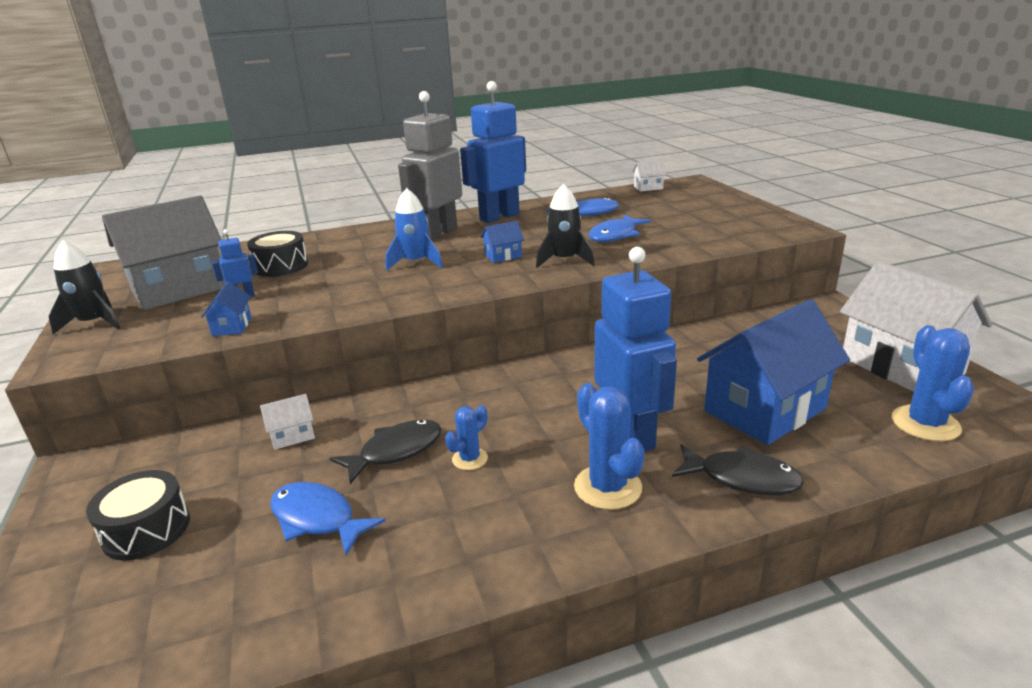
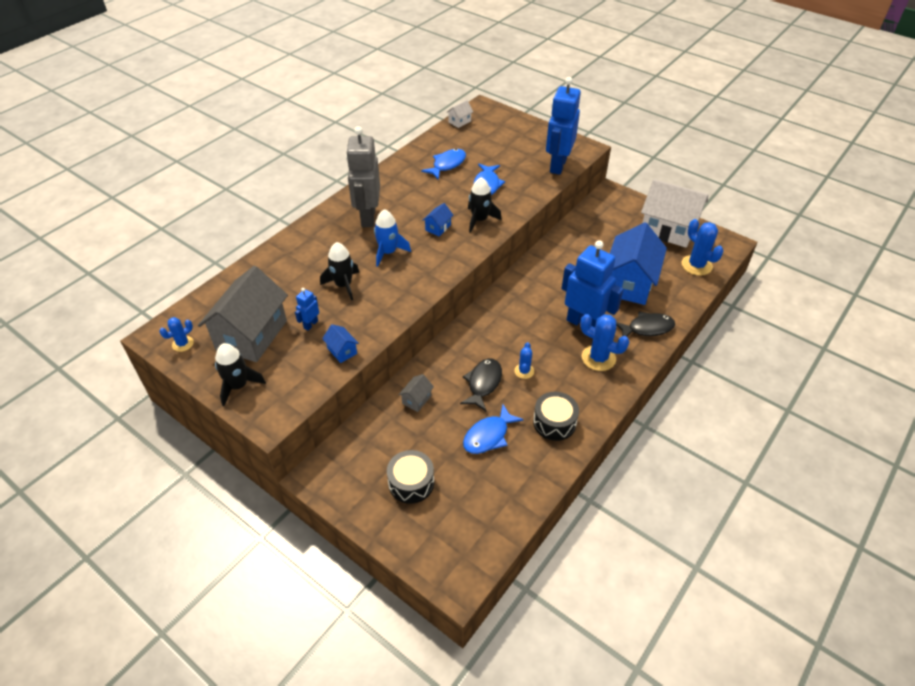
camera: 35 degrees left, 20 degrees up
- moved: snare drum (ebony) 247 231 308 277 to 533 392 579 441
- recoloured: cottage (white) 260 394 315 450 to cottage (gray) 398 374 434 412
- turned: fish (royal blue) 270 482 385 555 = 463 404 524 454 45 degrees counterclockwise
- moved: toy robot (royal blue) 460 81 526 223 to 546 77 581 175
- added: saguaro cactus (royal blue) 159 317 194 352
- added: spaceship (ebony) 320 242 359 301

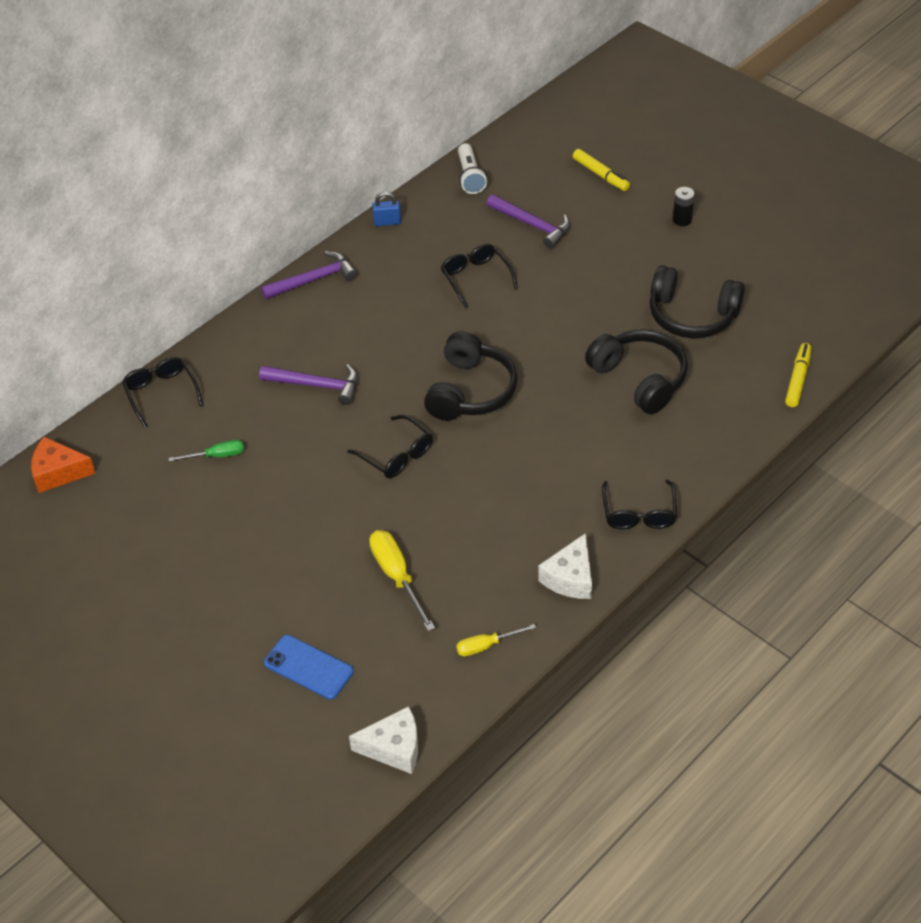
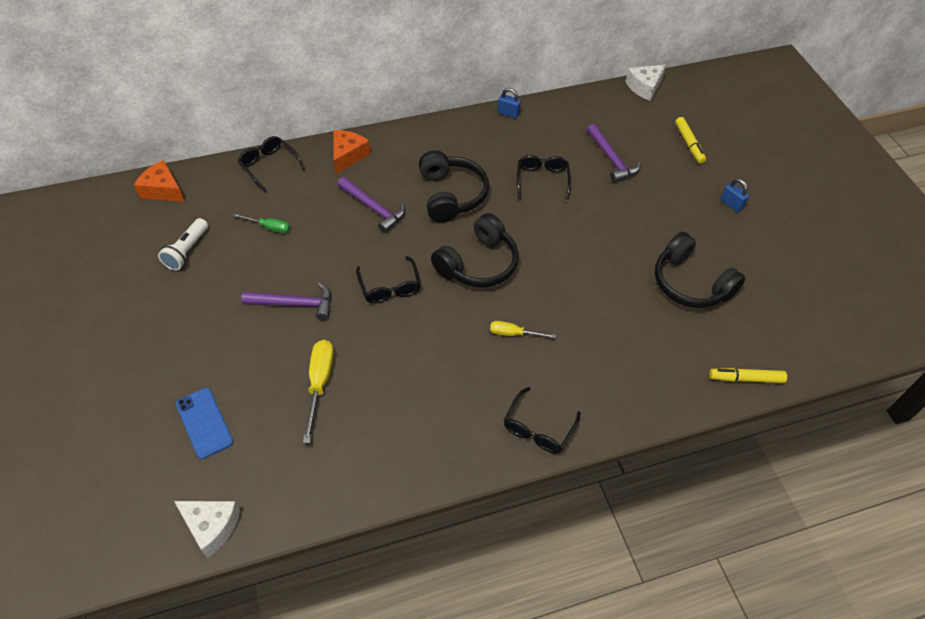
camera: 25 degrees right, 5 degrees up
- turned: glasses (ebony) 122 357 203 428 = 238 136 306 193 45 degrees counterclockwise
- moved: claw hammer (violet) 261 251 357 299 to 241 282 331 320
- moved: flat screwdriver (yellow) 456 624 536 657 to 490 321 556 338
- moved: pocket torch (white) 458 143 487 194 to 158 218 208 271
- moved: cheese (white) 538 533 592 599 to 625 65 666 101
- moved: headset (ebony) 585 329 688 414 to 419 151 489 222
- replaced: power cell (ebony) 673 187 695 226 to lock (royal blue) 720 178 749 212
- turned: felt pen (yellow) 785 343 812 407 = 709 368 787 383 135 degrees counterclockwise
- added: cheese (bright orange) 334 130 370 174

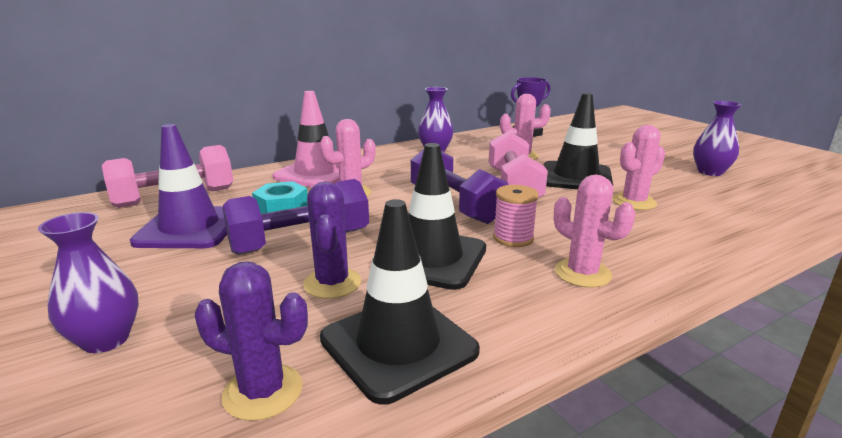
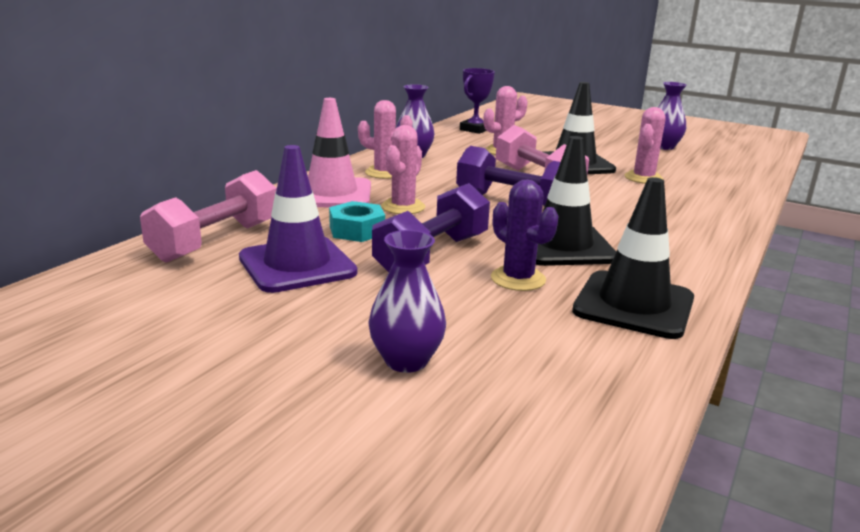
camera: 30 degrees left, 0 degrees up
- removed: saguaro cactus (violet) 195 261 308 421
- removed: reel of thread (rosy) 493 185 539 247
- moved: saguaro cactus (rosy) 554 175 635 288 to 358 100 413 179

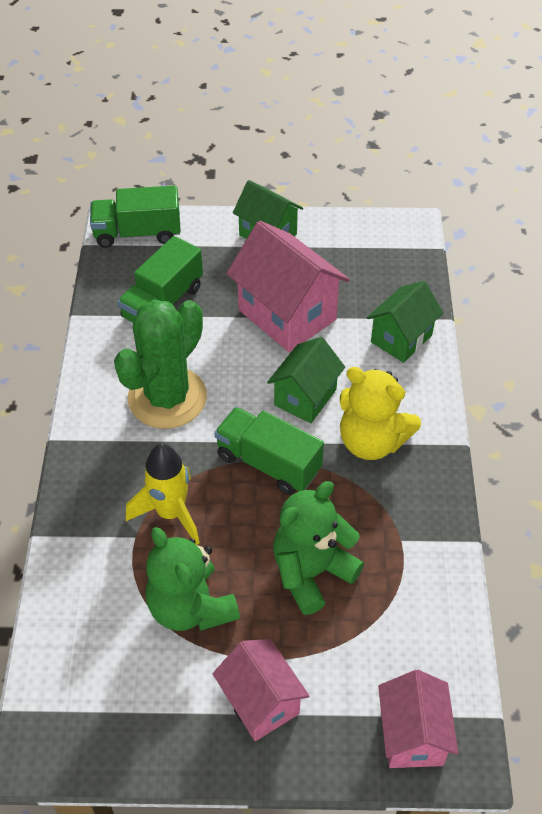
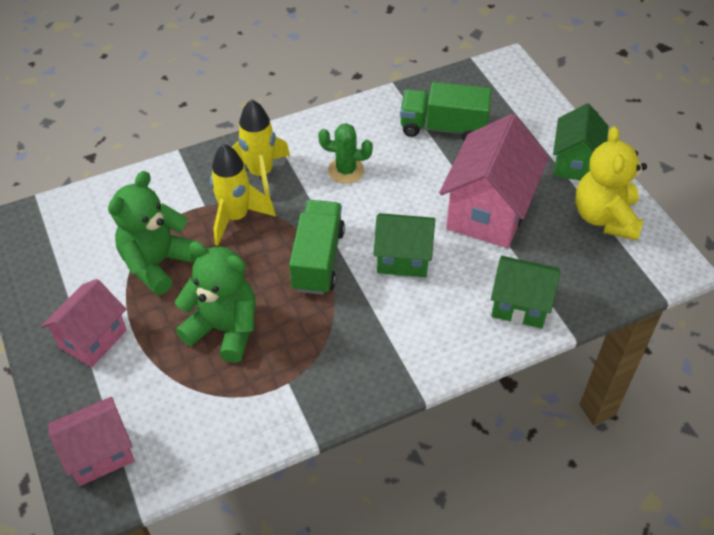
camera: 65 degrees right, 0 degrees up
- removed: lorry (emerald) 90 186 181 248
- resized: saguaro cactus (emerald) 114 299 207 429 = 318 123 373 184 x0.51
- moved: stuffed bear (yellow) 340 367 421 460 to 575 126 647 240
- added: spaceship (yellow) 232 99 290 199

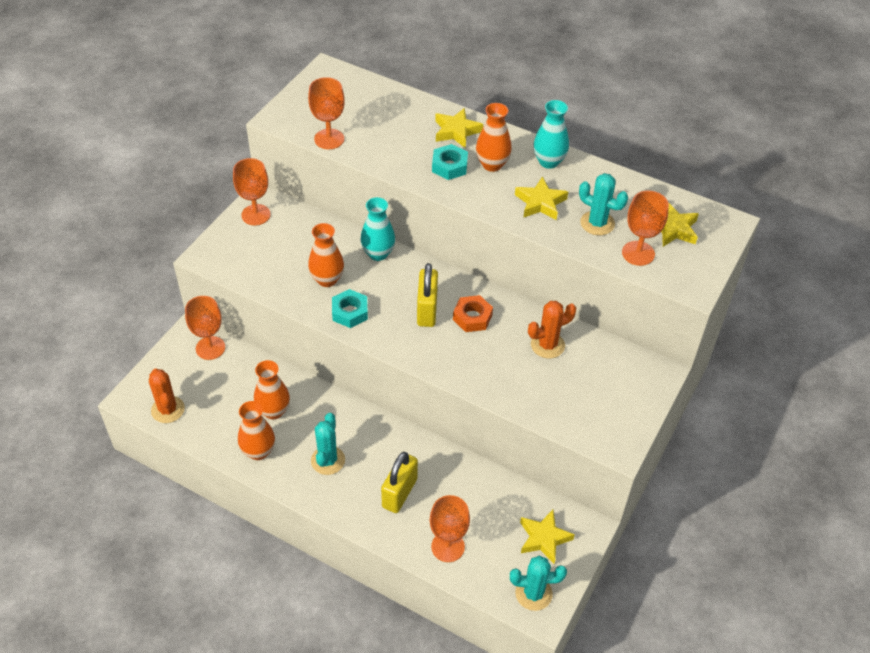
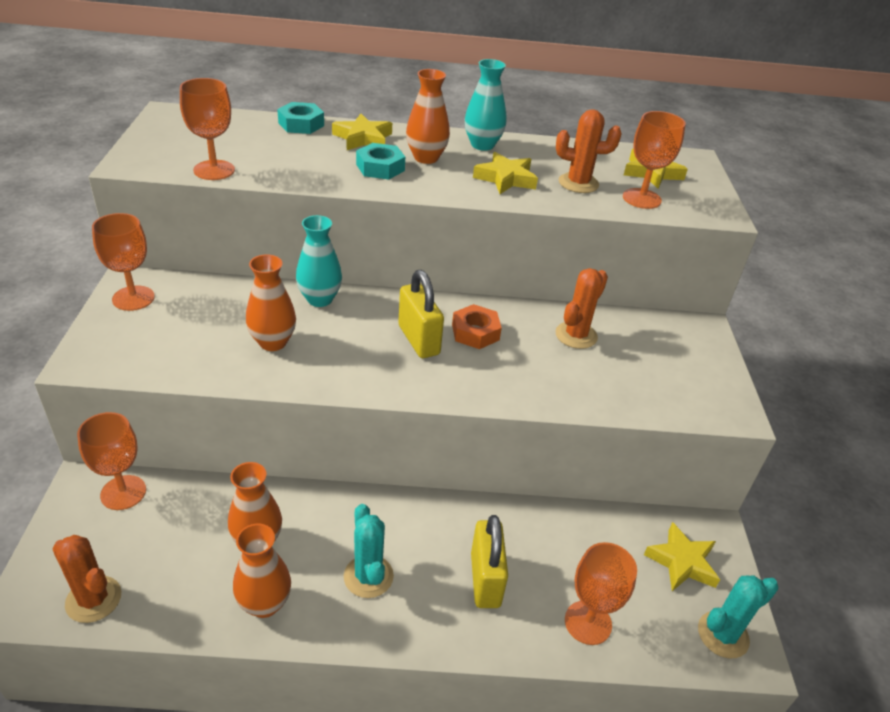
camera: 30 degrees left, 10 degrees down
- moved: hex nut (teal) 332 289 368 328 to 277 102 324 134
- recoloured: saguaro cactus (teal) 579 173 628 235 to saguaro cactus (bright orange) 556 109 621 193

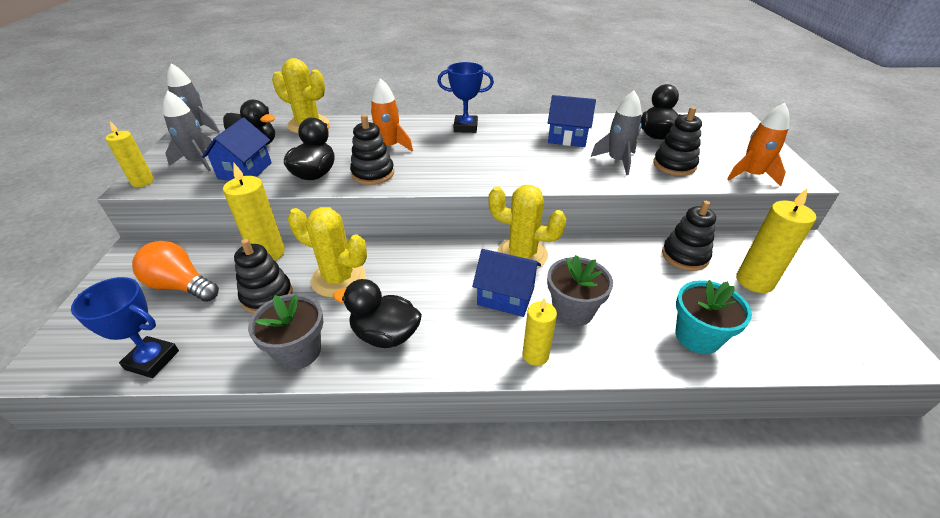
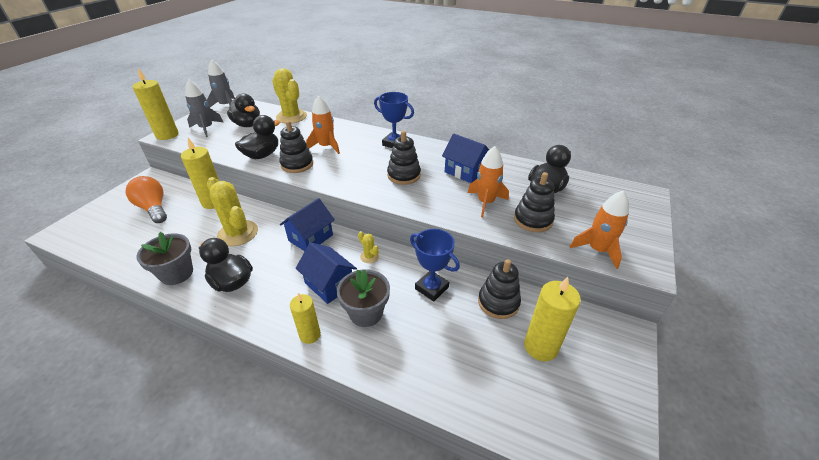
camera: 25 degrees right, 0 degrees up
- moved: award cup (royal blue) 71 277 179 378 to 410 229 460 301
- resized: pillar candle (yellow) 105 121 154 187 = 132 68 179 140 x1.55
- moved: cottage (royal blue) 202 118 272 181 to 280 198 335 251
- moved: stacking rings (ebony) 234 239 293 313 to 387 131 421 185
- resized: saguaro cactus (yellow) 489 185 566 269 = 358 231 379 263 x0.45
- recoloured: spaceship (gray) 591 91 642 175 to spaceship (bright orange) 467 146 509 217
- removed: potted plant (teal) 675 280 752 354

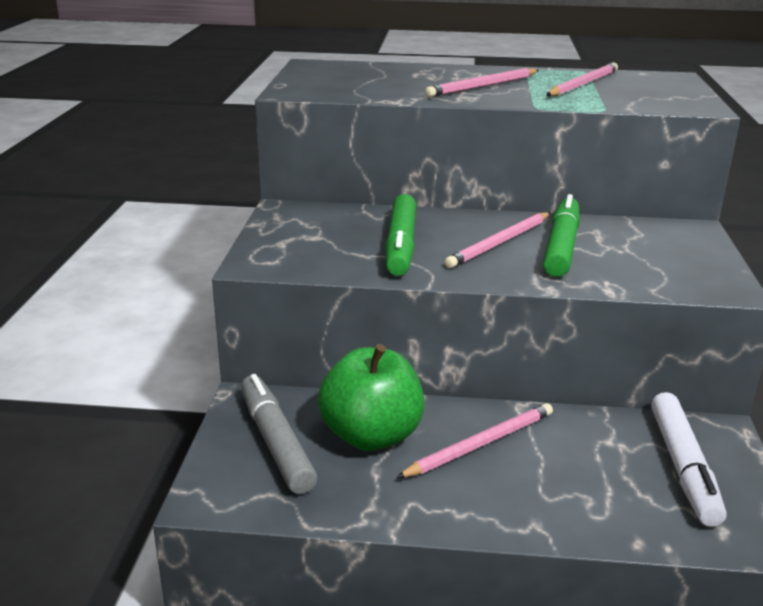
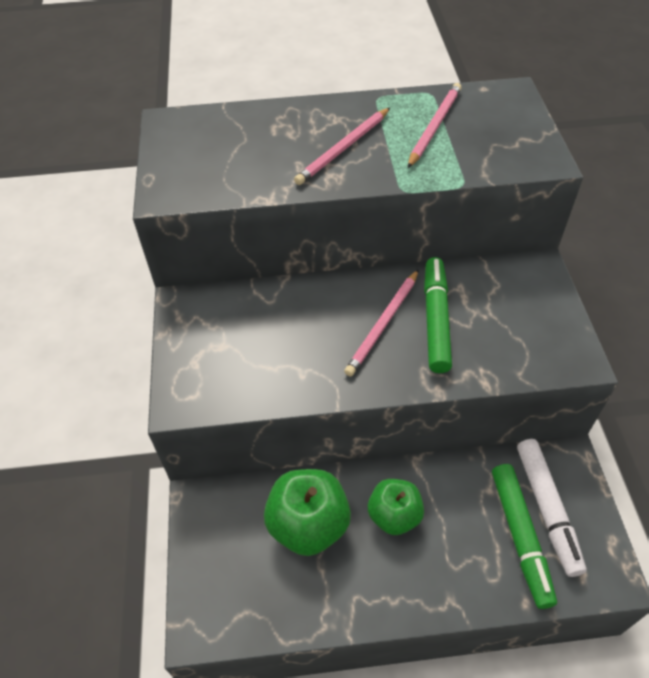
camera: 10 degrees left, 25 degrees up
- removed: felt pen (gray) 241 374 317 494
- moved: felt pen (emerald) 385 194 416 276 to 492 464 557 609
- replaced: wooden pencil (rosy) 396 403 553 478 to toy apple (emerald) 368 479 424 535

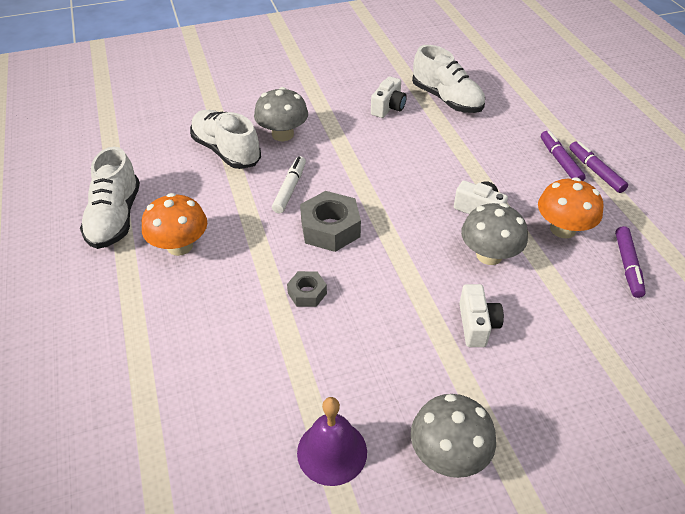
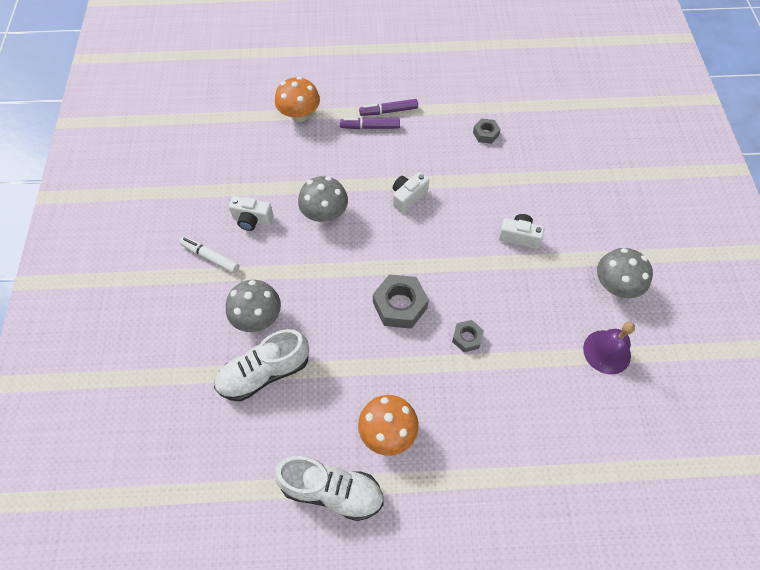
camera: 75 degrees left, 15 degrees up
- moved: felt pen (white) 272 156 306 213 to 179 236 239 273
- turned: photo camera (white) 371 76 407 118 = 229 196 273 231 150 degrees clockwise
- removed: shoe (white) 412 45 485 113
- moved: toadstool (gray) 461 203 528 265 to 298 176 348 222
- moved: toadstool (bright orange) 538 177 603 239 to 275 77 320 122
- replaced: felt pen (violet) 615 226 646 298 to hex nut (gray) 473 119 501 144

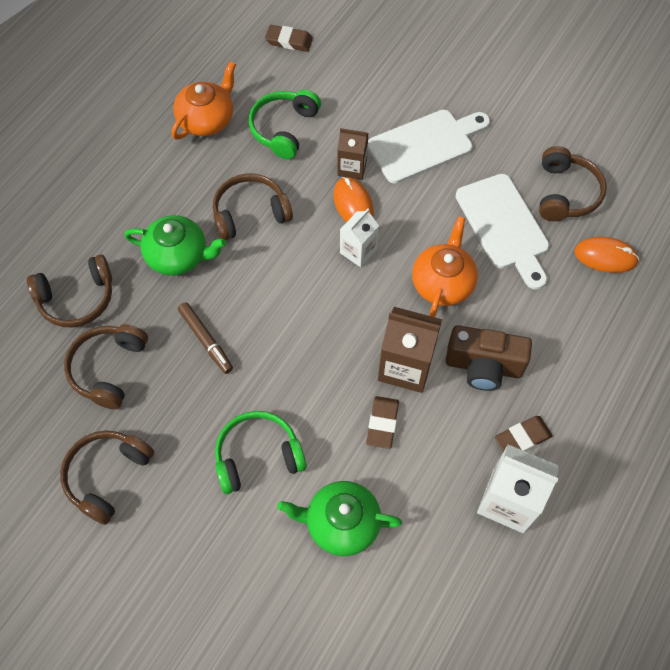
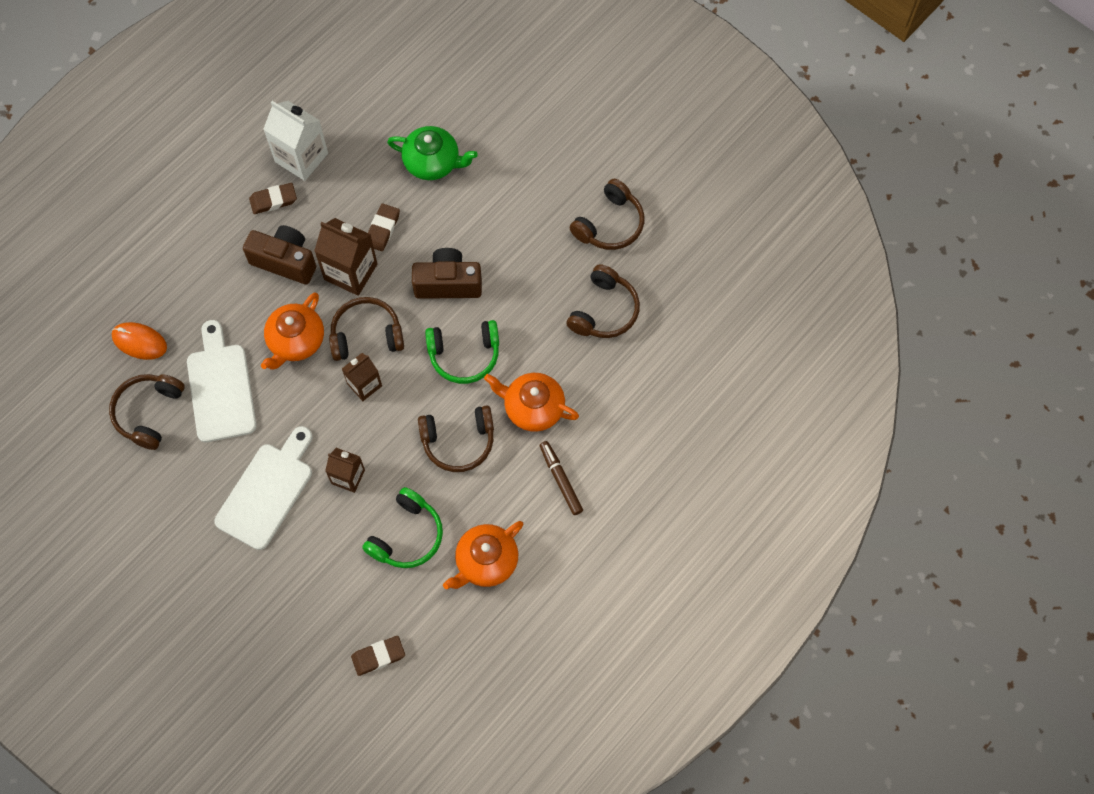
camera: 170 degrees left, 5 degrees up
- moved: headset (dark brown) 27 254 112 327 to 329 297 404 361
- recoloured: tea pot (emerald) 124 215 226 276 to tea pot (bright orange) 484 373 579 432
- moved: felt pen (dark brown) 178 302 233 374 to 540 441 583 515
- moved: headset (emerald) 215 411 307 494 to 425 320 499 384
- turned: gum eraser (dark brown) 265 25 313 52 = 351 636 405 676 45 degrees counterclockwise
- removed: mouse (bright orange) 333 177 374 222
- recoloured: juice carton (white) 340 209 379 267 to juice carton (dark brown) 342 353 382 401
- turned: bread board (white) 368 110 490 184 = 214 426 312 550 135 degrees clockwise
- added: photo camera (dark brown) 412 248 482 299

